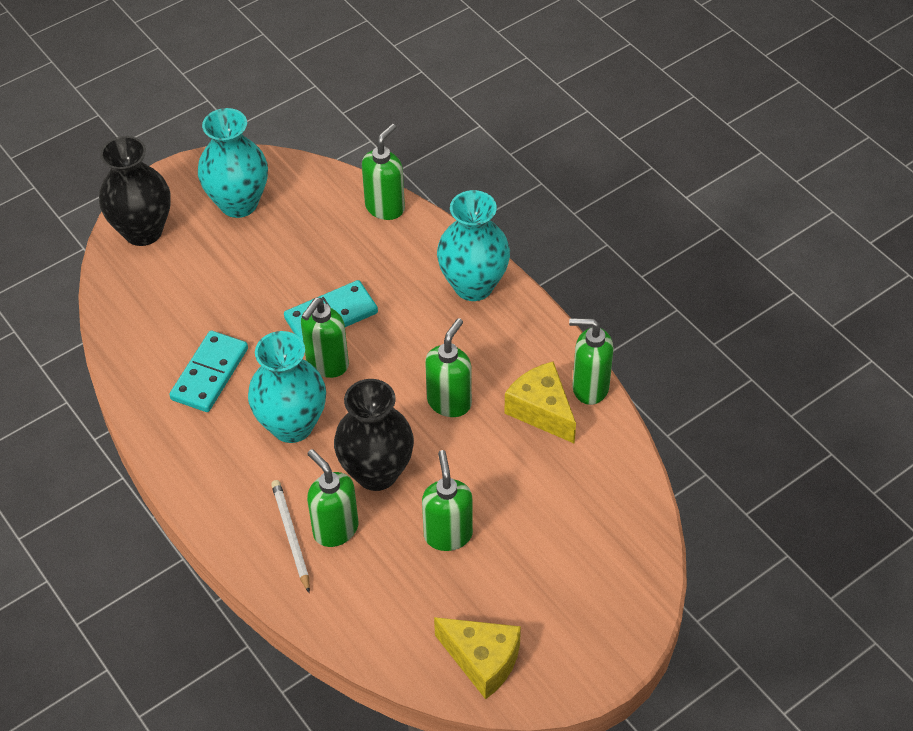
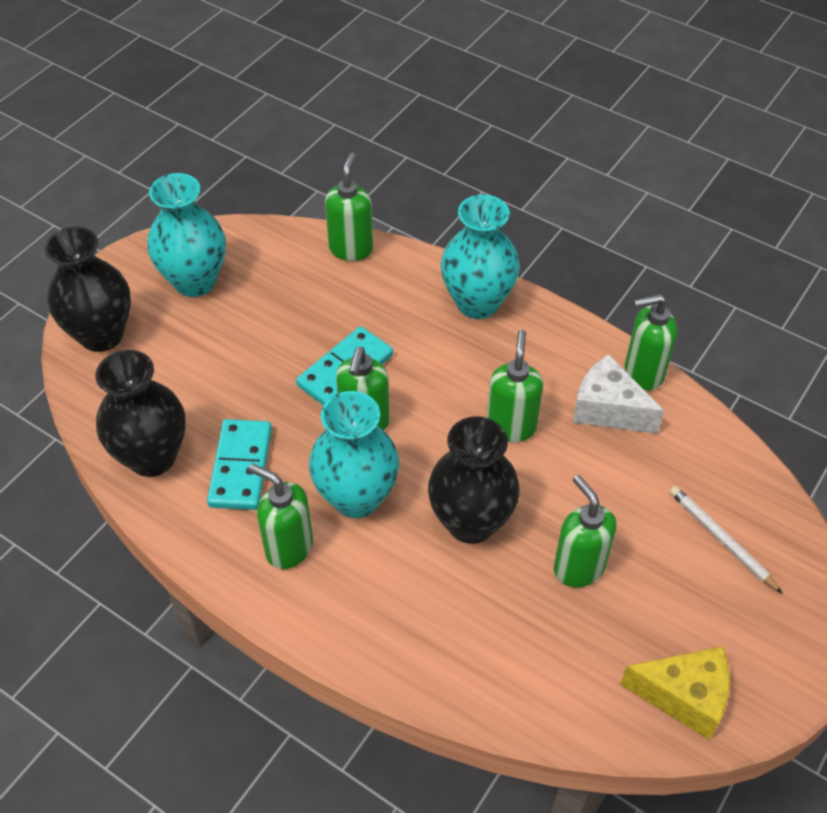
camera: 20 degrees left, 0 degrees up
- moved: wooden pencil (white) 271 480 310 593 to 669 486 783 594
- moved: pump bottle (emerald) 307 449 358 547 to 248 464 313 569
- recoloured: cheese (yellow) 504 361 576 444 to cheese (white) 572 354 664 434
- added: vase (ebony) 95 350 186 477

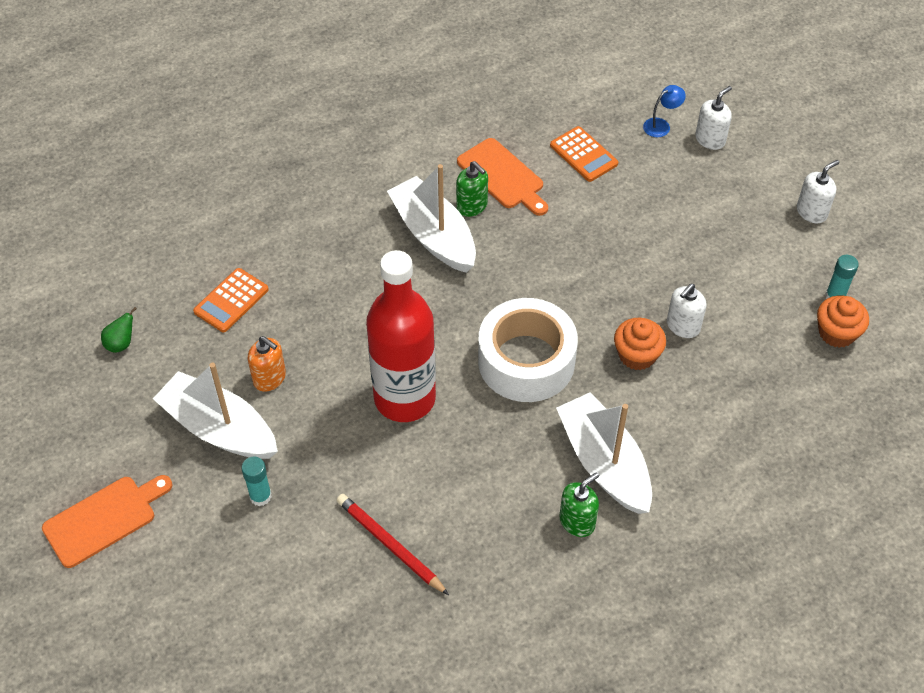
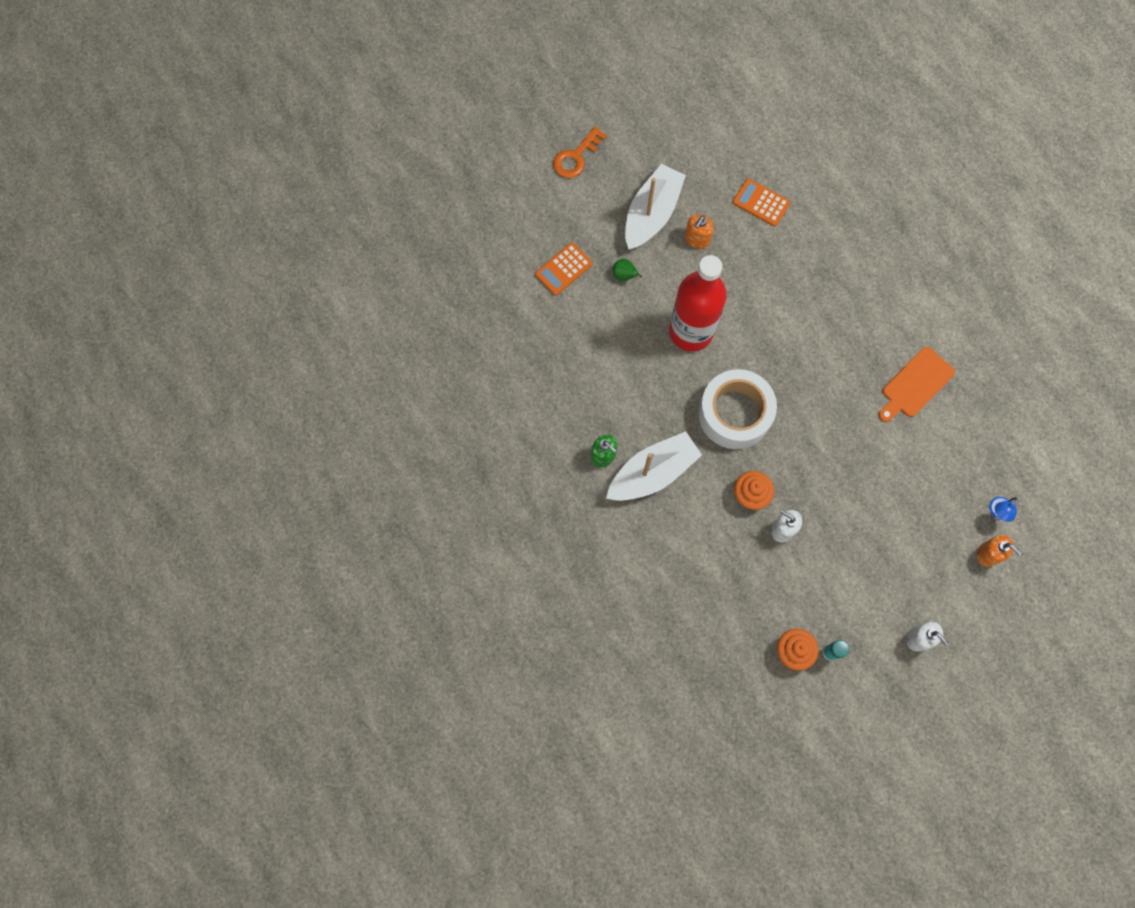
camera: 85 degrees right, 20 degrees up
- replaced: bread board (bright orange) 42 475 172 568 to latchkey (bright orange) 553 127 607 178
- moved: pear fruit (emerald) 101 307 137 353 to 613 259 642 281
- removed: glue (teal) 241 457 272 506
- removed: wooden pencil (red) 336 494 449 595
- removed: boat (white) 387 164 476 273
- removed: pump bottle (emerald) 456 161 488 217
- moved: calculator (bright orange) 550 126 618 182 to 535 243 592 295
- turned: desk lamp (royal blue) 643 85 686 137 = 989 497 1018 522 75 degrees clockwise
- recoloured: pump bottle (white) 695 86 732 150 to pump bottle (bright orange) 977 535 1022 567

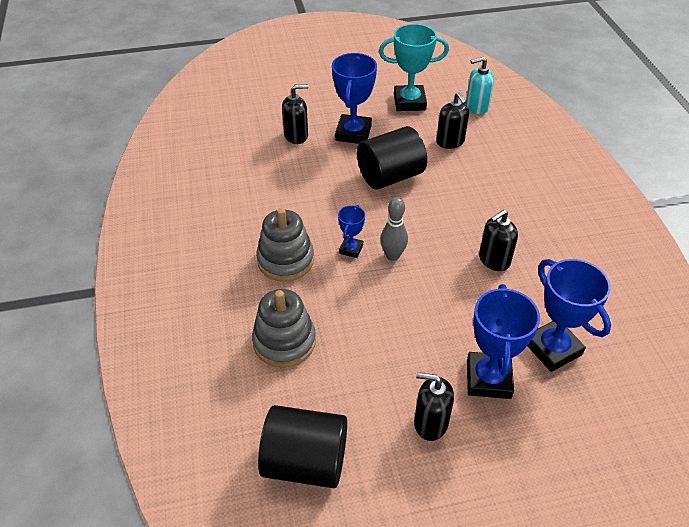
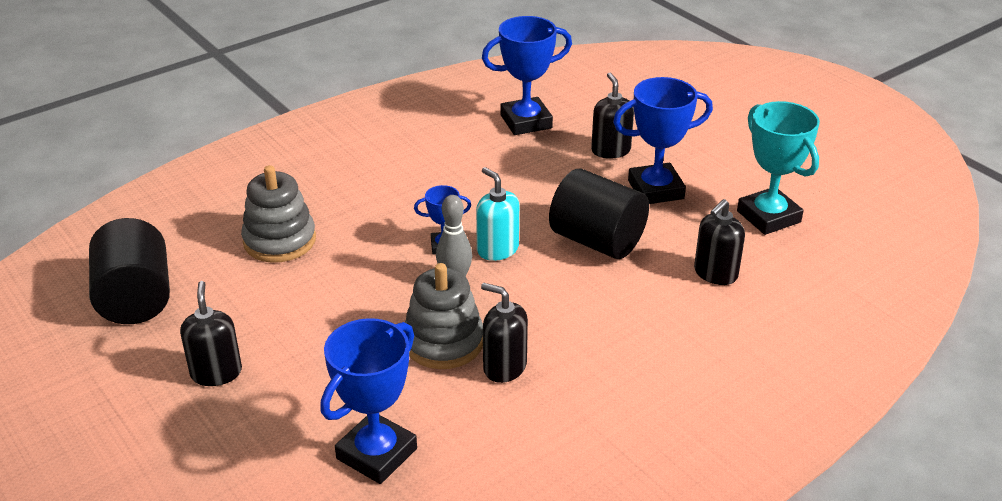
camera: 65 degrees right, 10 degrees down
- moved: stacking rings (gray) 256 208 314 282 to 404 263 483 369
- turned: pump bottle (ebony) 282 84 309 144 = 591 72 634 159 150 degrees counterclockwise
- moved: pump bottle (teal) 466 57 494 114 to 476 167 519 261
- moved: award cup (royal blue) 467 284 540 399 to 482 16 572 135

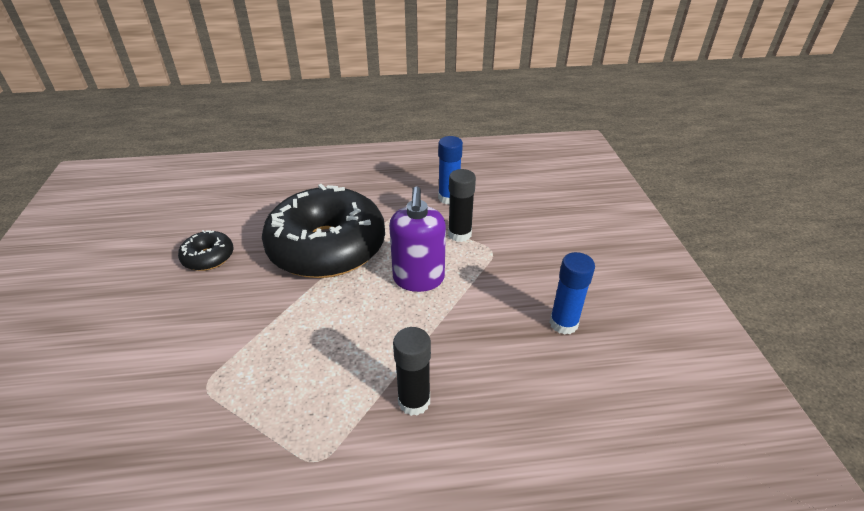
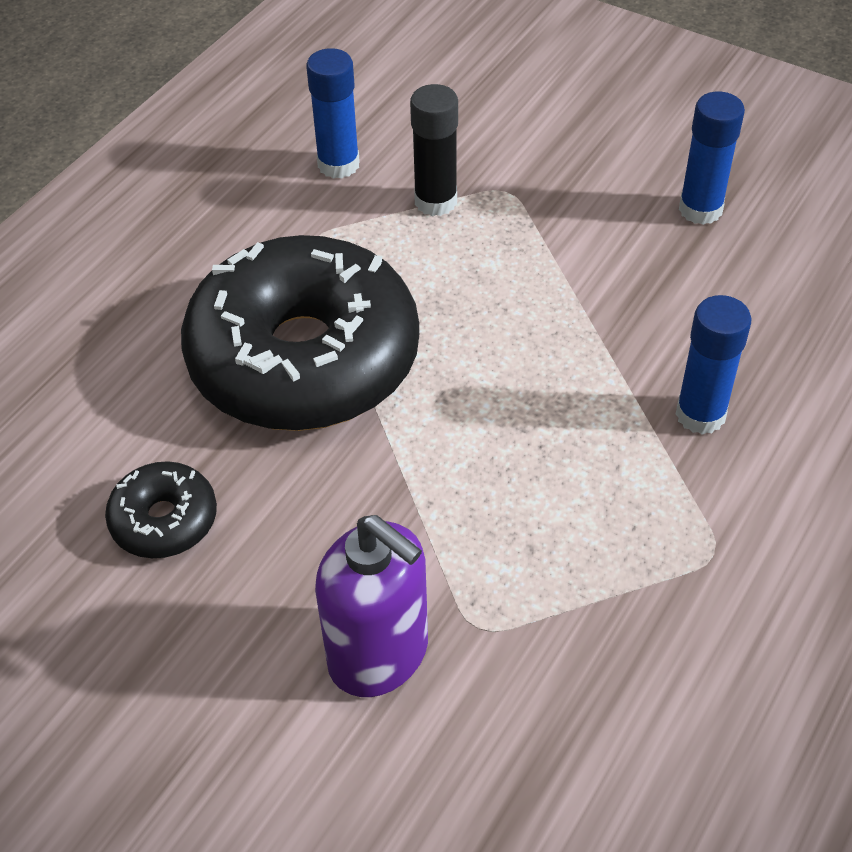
camera: 50 degrees left, 10 degrees up
- moved: pump bottle (violet) 389 186 446 292 to 315 515 428 697
- recoloured: glue (ebony) 393 327 431 416 to glue (royal blue) 676 295 752 435

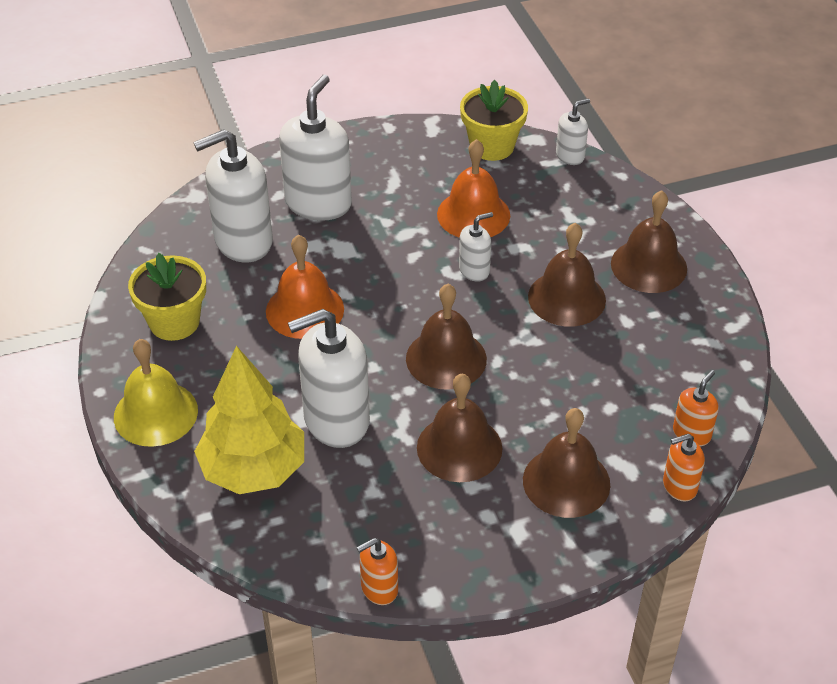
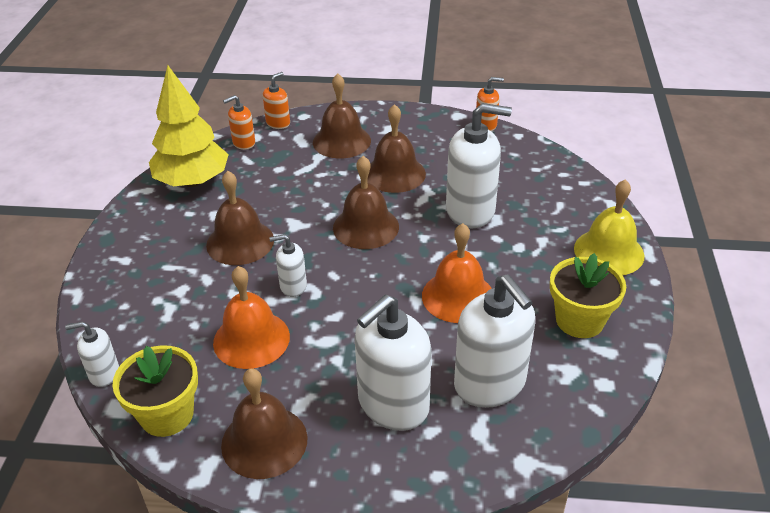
camera: 155 degrees left, 5 degrees down
- turned: pump bottle (white) 193 129 273 263 = 454 274 535 408 60 degrees clockwise
- moved: toy tree (yellow) 194 346 304 494 to 149 65 229 187
- moved: school bell (dark brown) 611 190 687 293 to 221 368 308 479
- turned: pump bottle (bright orange) 663 434 705 502 = 262 72 290 129 60 degrees counterclockwise

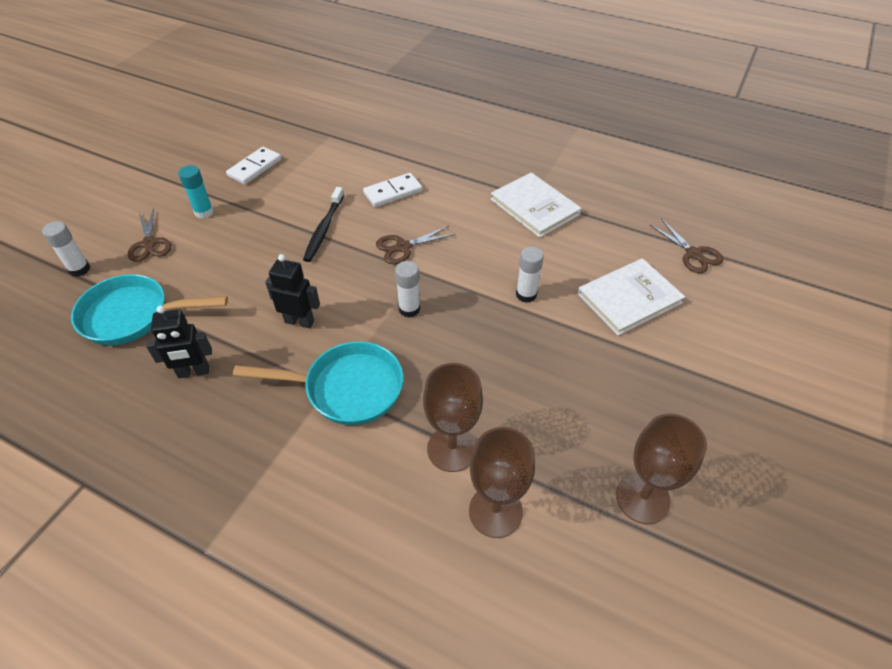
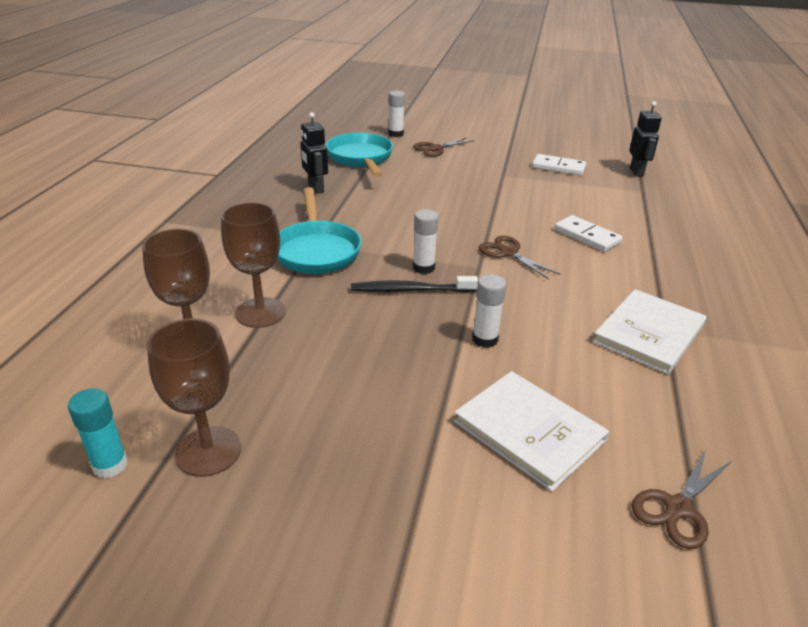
camera: 75 degrees right, 15 degrees down
- moved: glue (teal) 178 165 214 219 to 68 388 128 478
- moved: toy robot (ebony) 265 254 320 328 to 629 101 662 177
- moved: toothbrush (ebony) 303 187 344 262 to 351 276 478 292

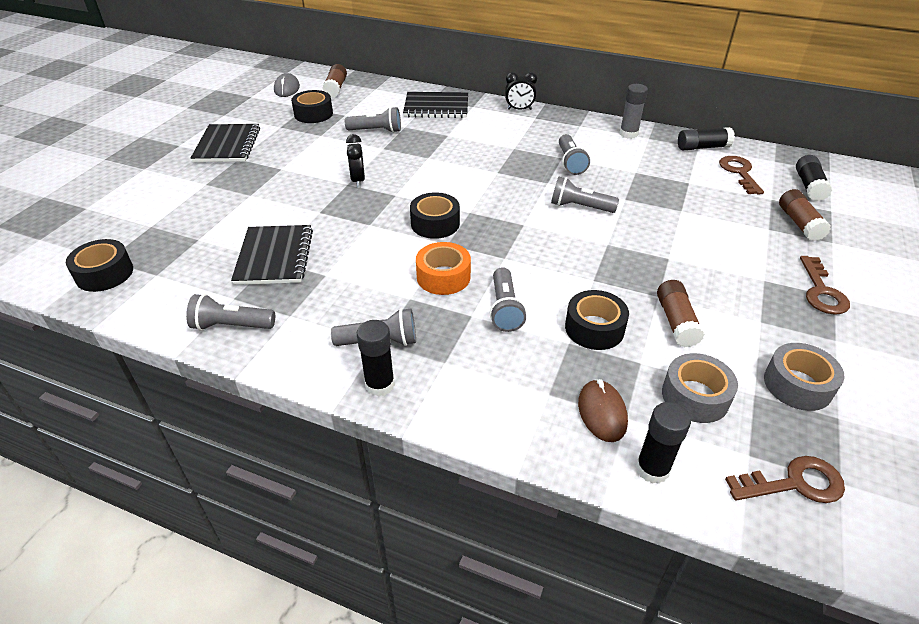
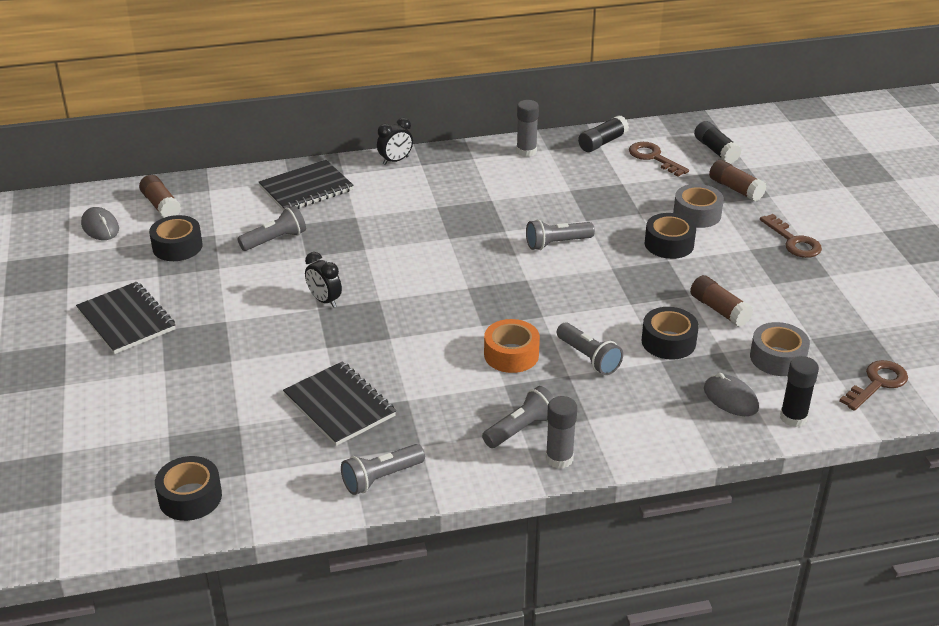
camera: 35 degrees left, 5 degrees down
- recoloured: glue (ebony) 357 320 395 396 to glue (gray) 546 396 577 469
- moved: tape (ebony) 410 192 460 239 to 645 213 696 259
- removed: pocket torch (gray) 559 134 590 175
- recoloured: mouse (dark brown) 578 379 628 442 to mouse (gray) 704 373 759 416
- moved: tape (gray) 764 343 844 411 to 673 184 724 228

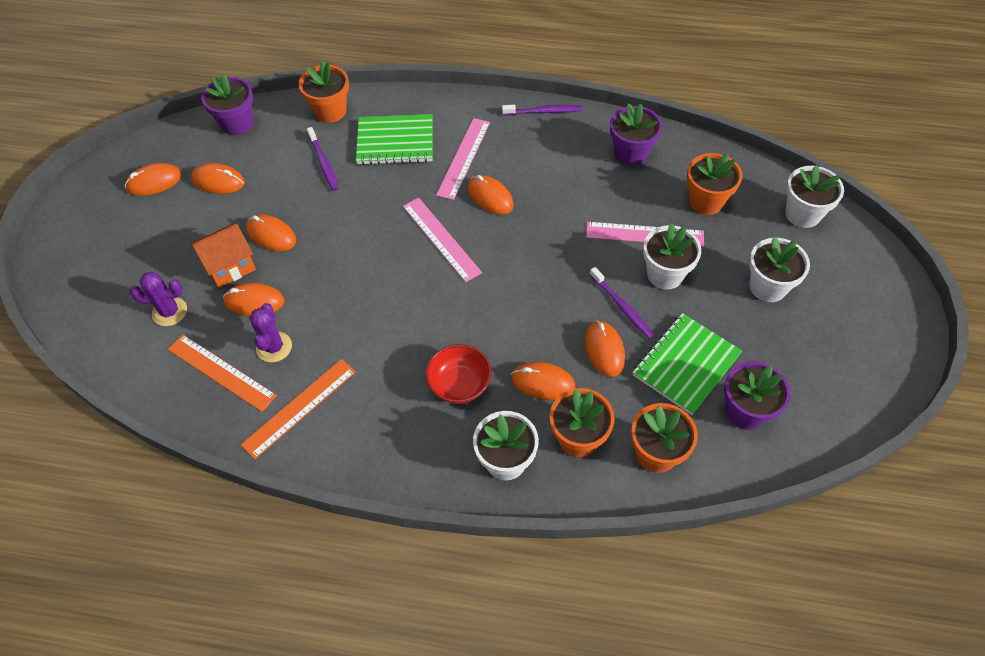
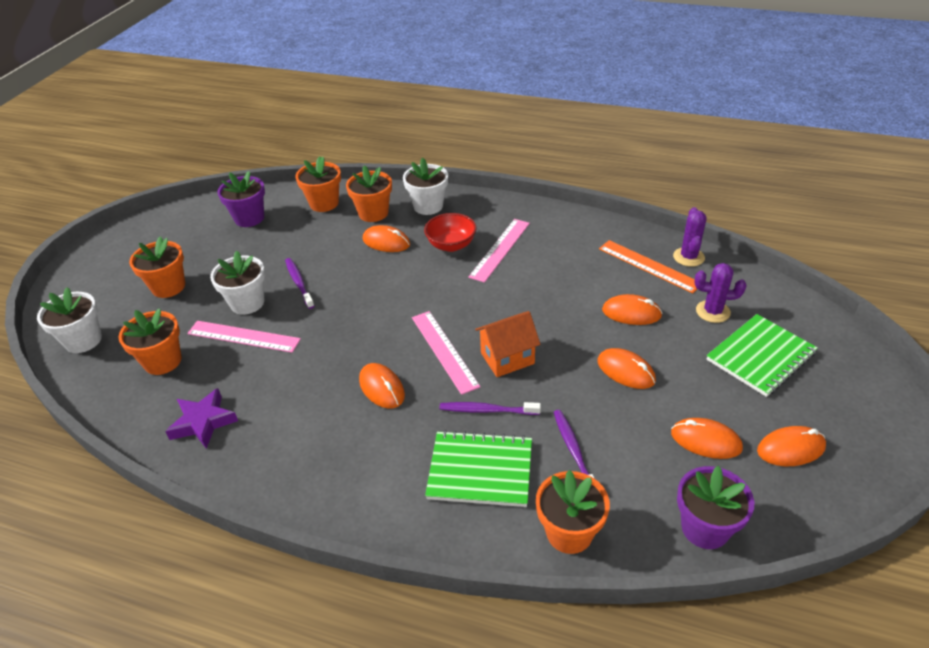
camera: 170 degrees left, 15 degrees down
- moved: cottage (bright orange) 191 223 256 288 to 475 311 541 377
- removed: measuring stick (bright orange) 241 359 356 459
- moved: saguaro cactus (violet) 249 303 292 363 to 673 207 707 267
- moved: measuring stick (rosy) 436 118 490 200 to 468 219 530 283
- moved: toothbrush (violet) 502 105 583 115 to 440 402 541 415
- removed: mouse (bright orange) 585 320 625 377
- replaced: potted plant (violet) 610 103 662 166 to star (violet) 165 388 238 449
- moved: exercise book (emerald) 633 313 742 415 to 706 314 818 397
- recoloured: potted plant (white) 749 237 810 302 to potted plant (bright orange) 129 237 185 298

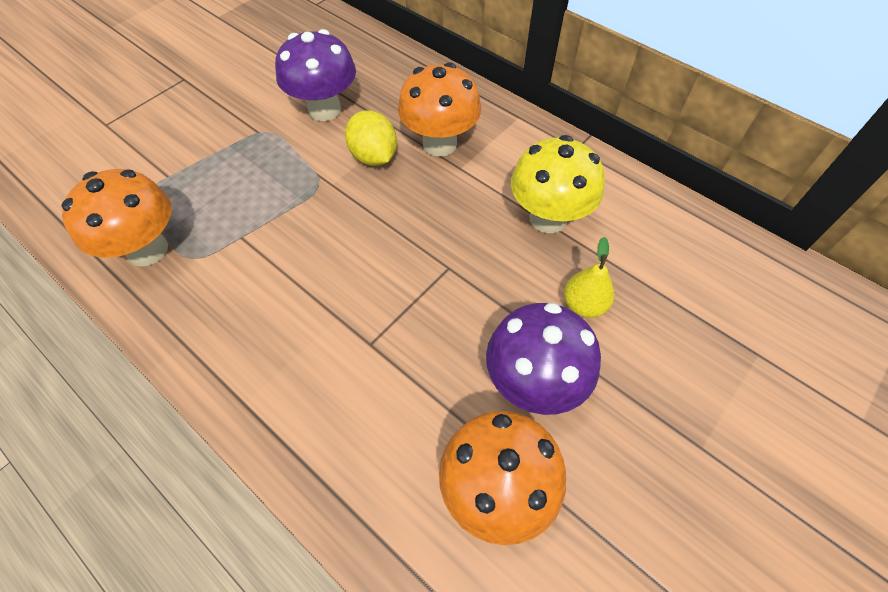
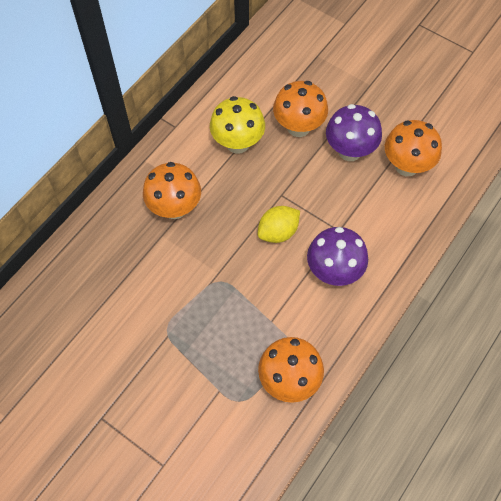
camera: 95 degrees left, 5 degrees up
- moved: toadstool (violet) 275 29 356 121 to 307 227 368 286
- moved: lemon (yellow) 345 110 397 166 to 258 206 300 243
- replaced: pear fruit (yellow) 564 237 614 318 to toadstool (bright orange) 273 81 328 137

